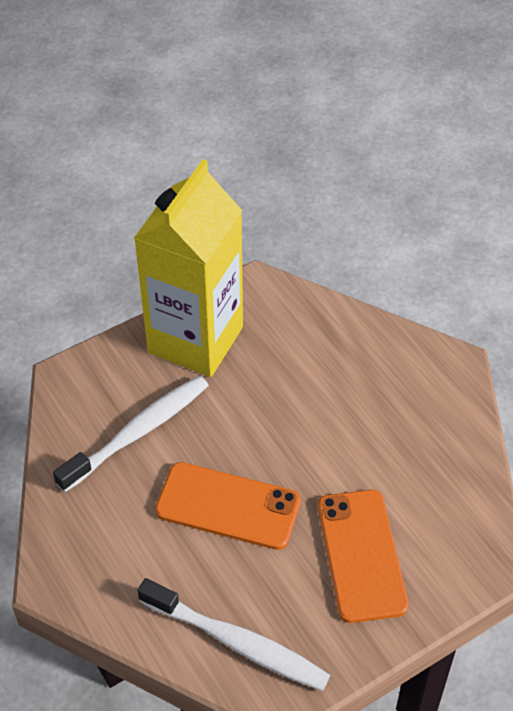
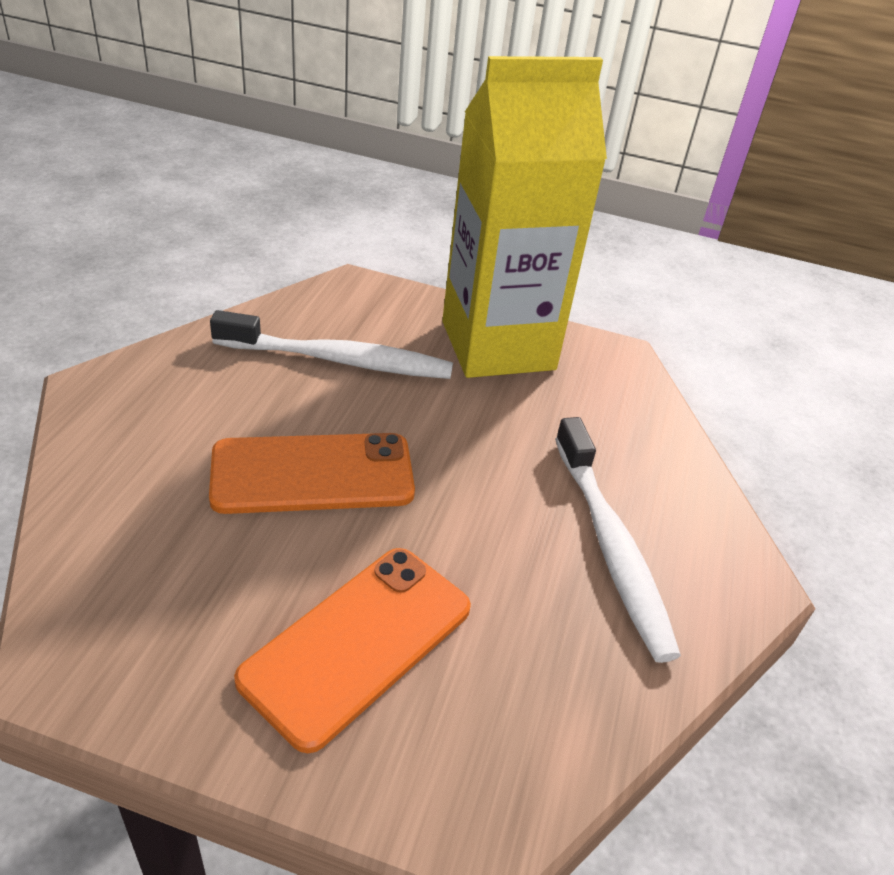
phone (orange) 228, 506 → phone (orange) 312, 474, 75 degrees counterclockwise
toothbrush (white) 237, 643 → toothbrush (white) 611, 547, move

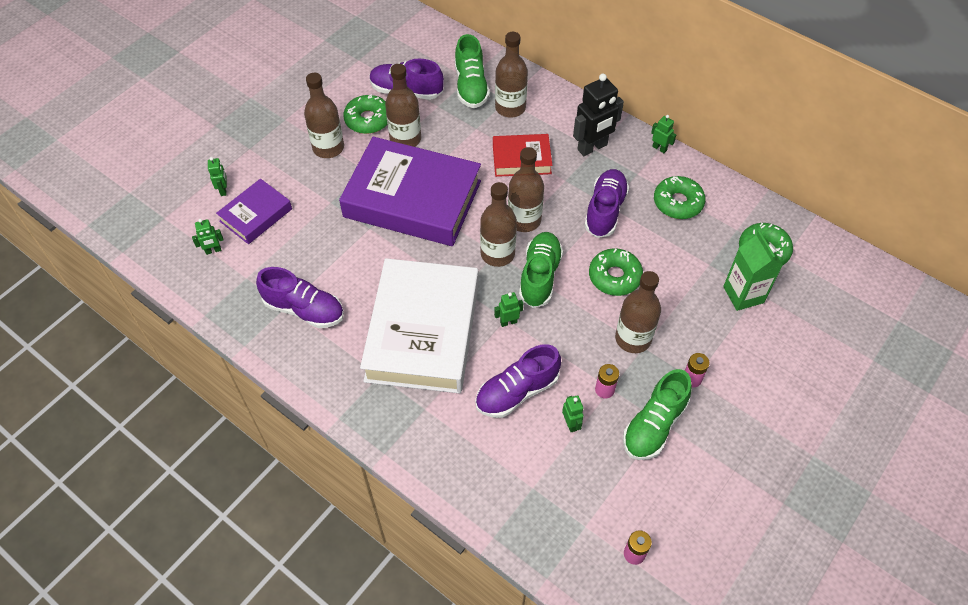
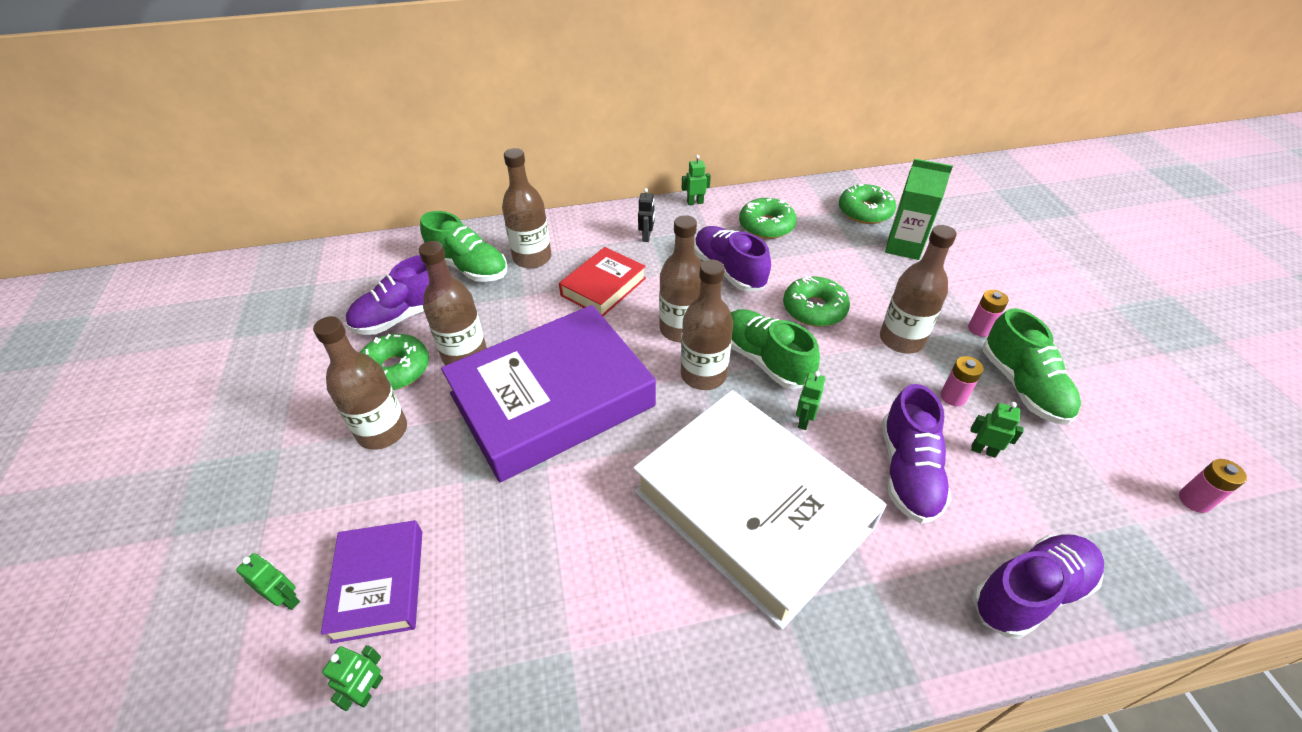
robot (black) 592, 147 → robot (black) 646, 237, x0.48
shoe (purple) 304, 309 → shoe (purple) 1030, 592, move

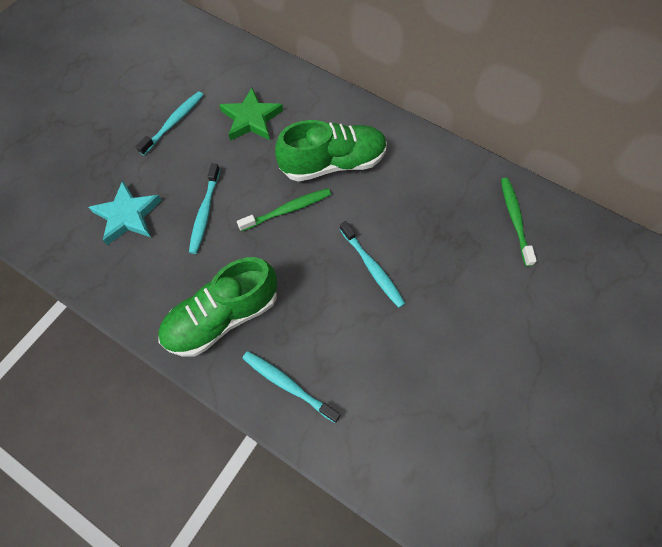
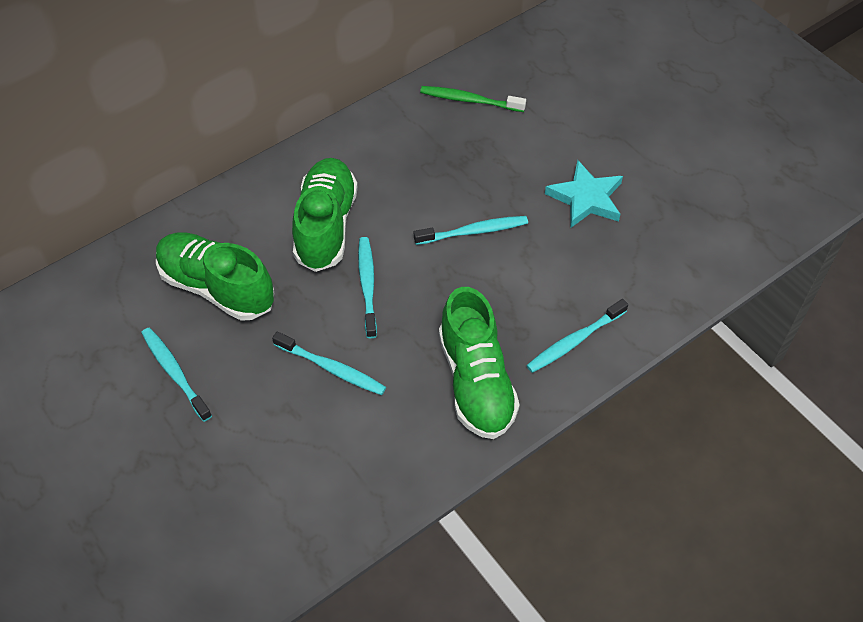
star (green) 251, 119 → shoe (green) 217, 287
toothbrush (green) 287, 210 → toothbrush (turquoise) 367, 285
star (turquoise) 127, 215 → star (turquoise) 586, 198, move

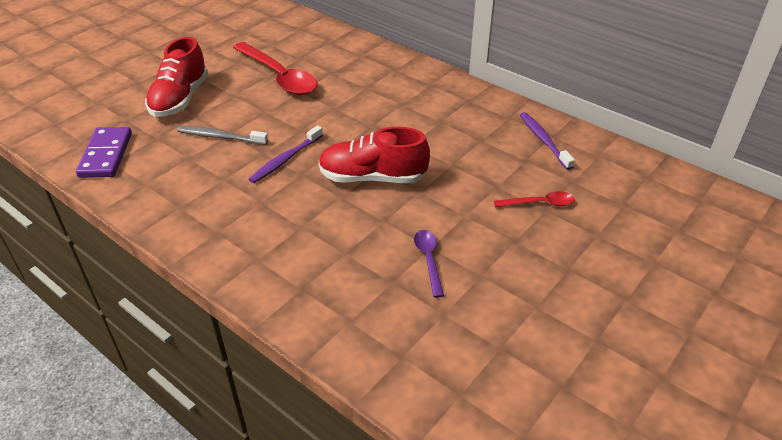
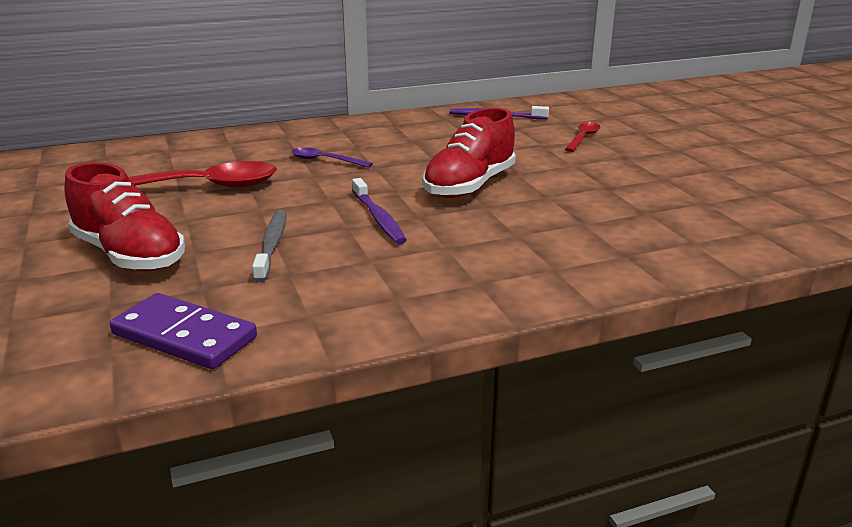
toothbrush (grey) 220, 137 → toothbrush (grey) 272, 245, 135 degrees clockwise
spoon (purple) 428, 260 → spoon (purple) 325, 160, move

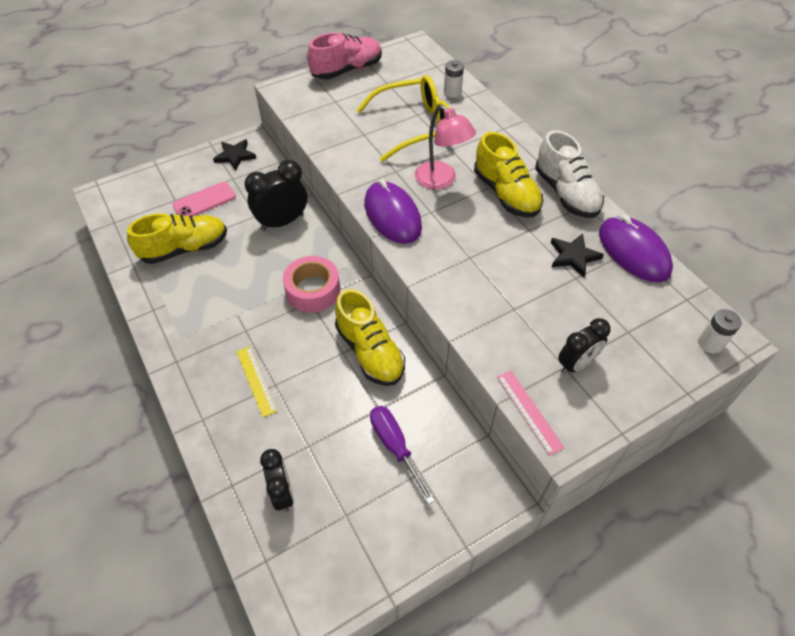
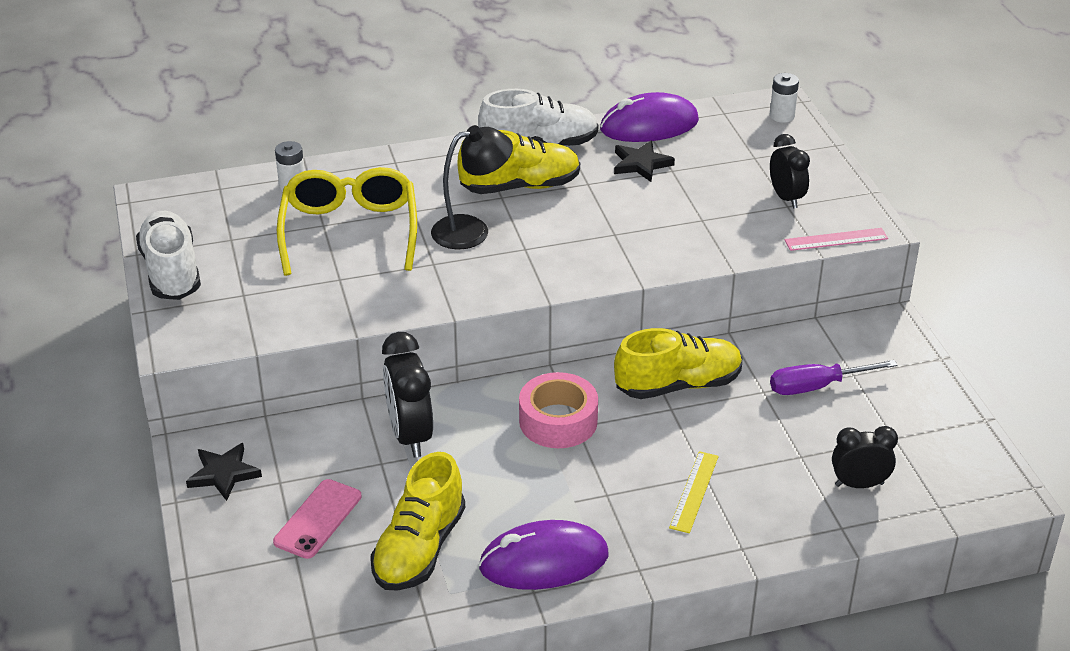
shoe (pink) 347, 70 → shoe (white) 171, 272
phone (pink) 204, 201 → phone (pink) 318, 519, 45 degrees clockwise
shoe (yellow) 185, 249 → shoe (yellow) 419, 549, 150 degrees counterclockwise
lamp (pink) 441, 180 → lamp (black) 472, 230
mouse (purple) 392, 215 → mouse (purple) 544, 561, move
ruler (yellow) 256, 380 → ruler (yellow) 694, 491, 60 degrees counterclockwise

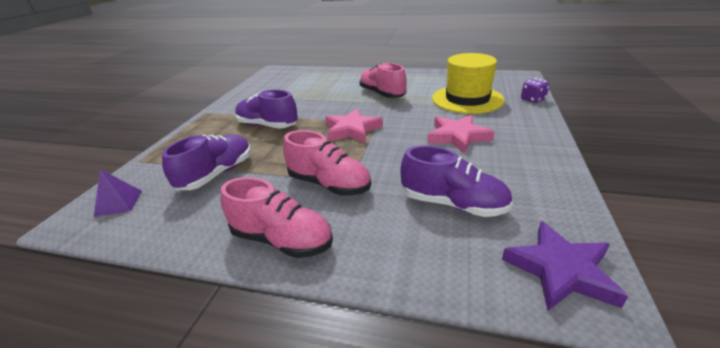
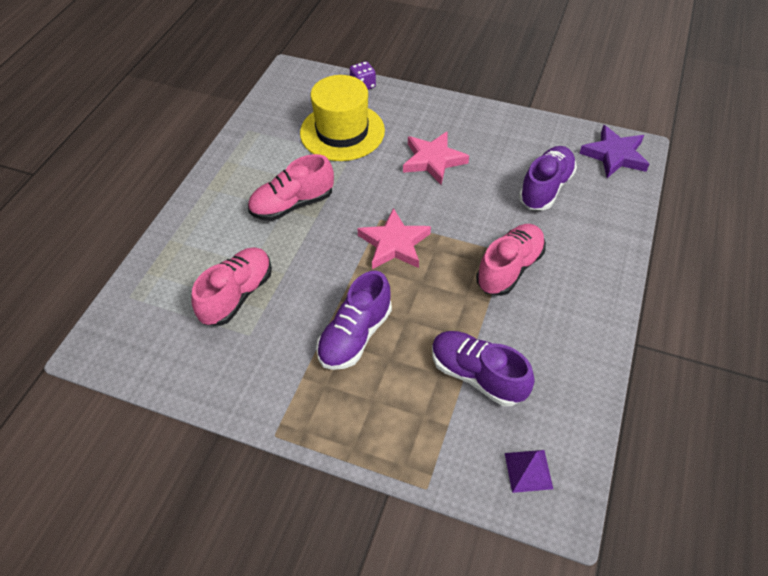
shoe (pink) 282, 240 → shoe (pink) 237, 295, move

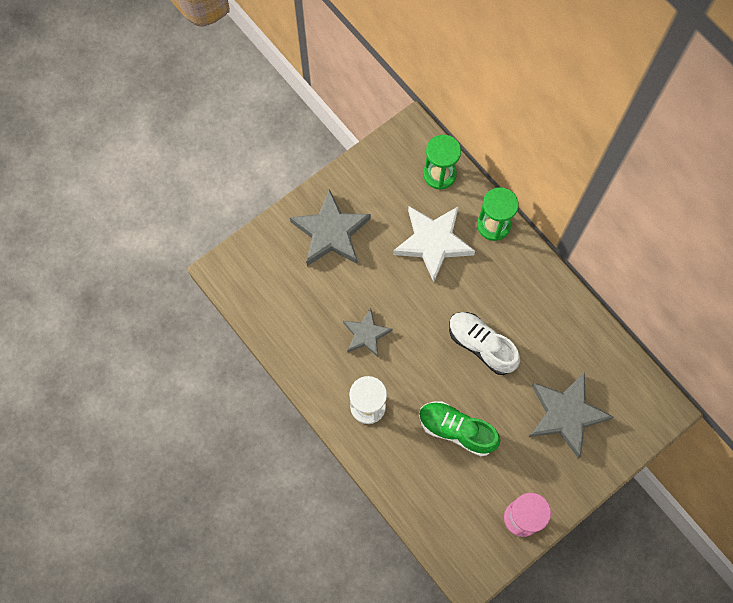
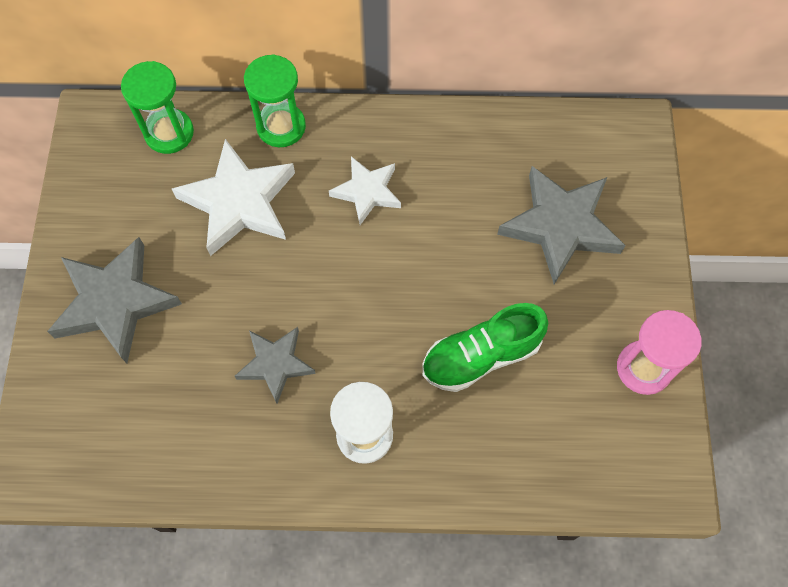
- → star (white) 367, 191
shoe (white) 481, 345 → -

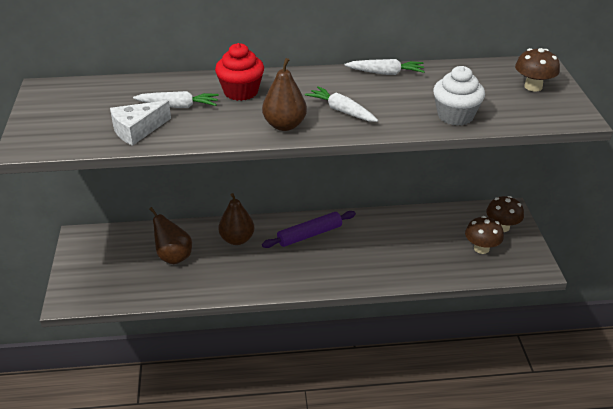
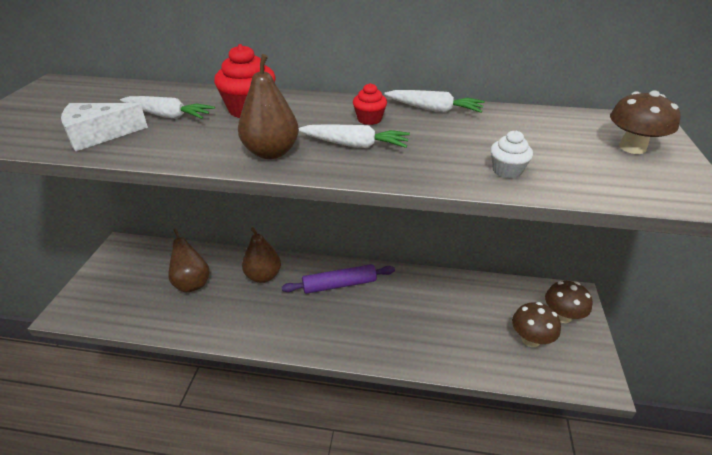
carrot (white) 342, 111 → carrot (white) 354, 145, 135 degrees clockwise
- → cupcake (red) 369, 119
cupcake (white) 455, 116 → cupcake (white) 507, 171, x0.56

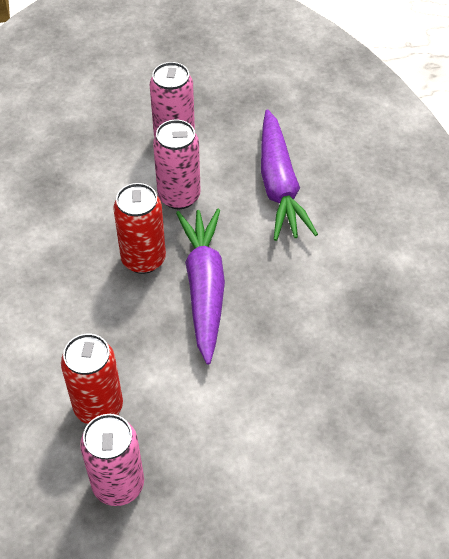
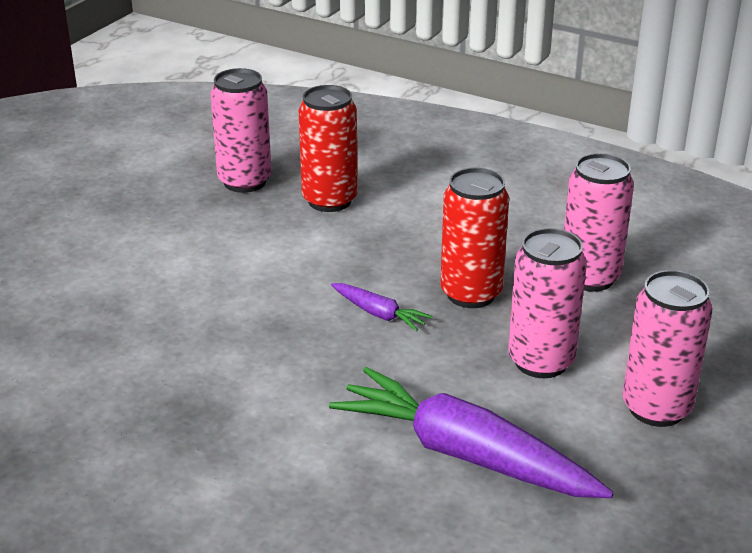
carrot (purple) 204, 288 → carrot (purple) 379, 314, x0.45
- → can (pink) 589, 277

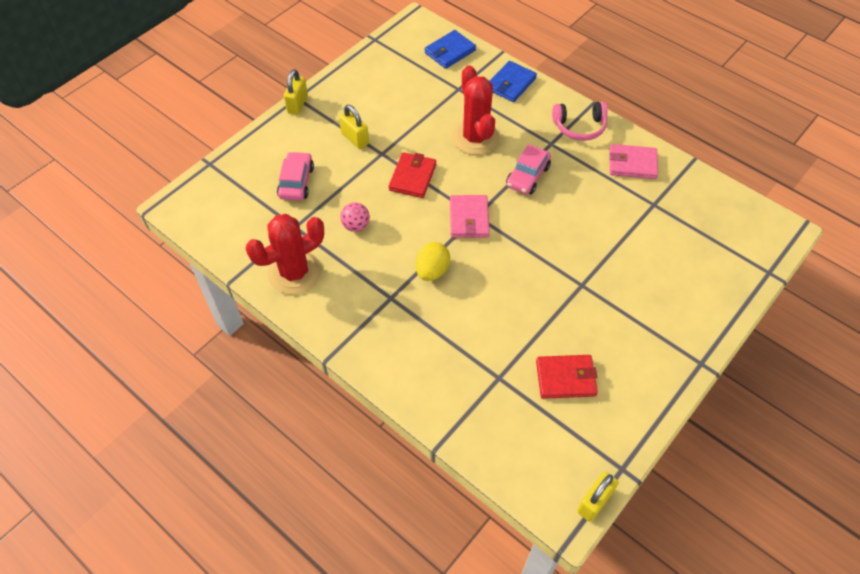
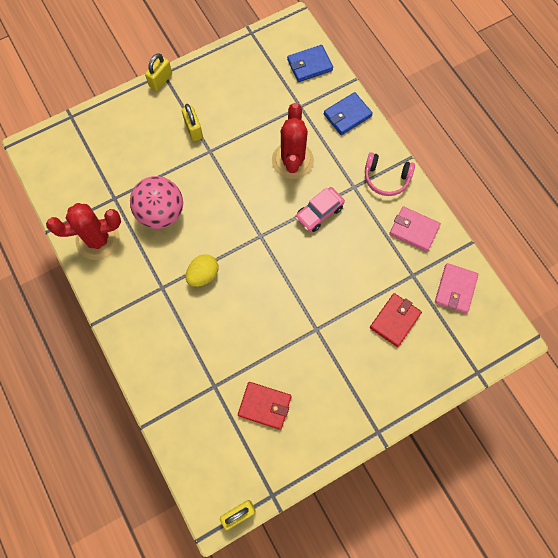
ball (pink) 356, 226 → ball (pink) 161, 213, x2.08
wallet (red) 412, 177 → wallet (red) 395, 320, move
wallet (pink) 469, 218 → wallet (pink) 455, 289, move
car (pink) 296, 182 → -

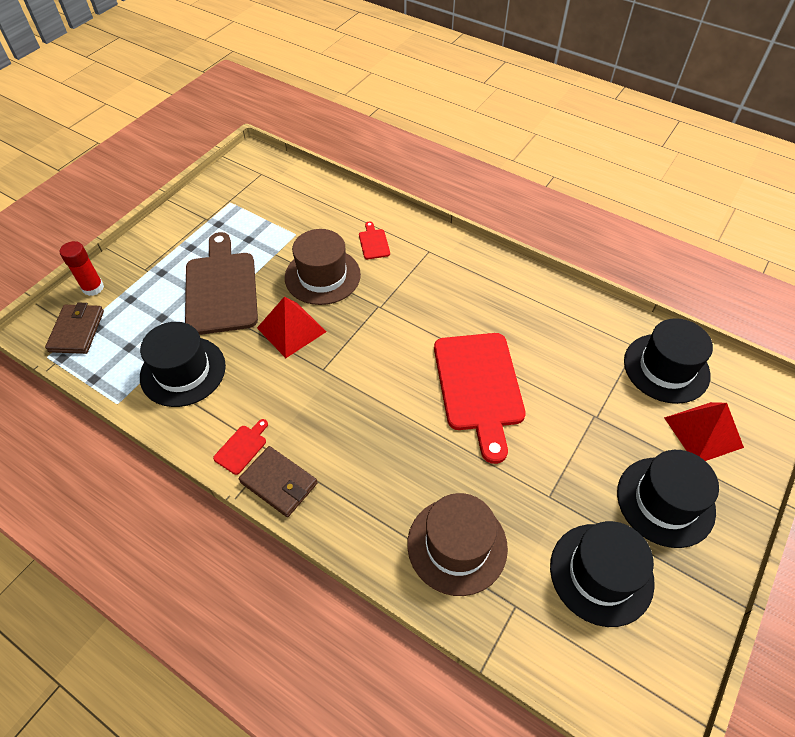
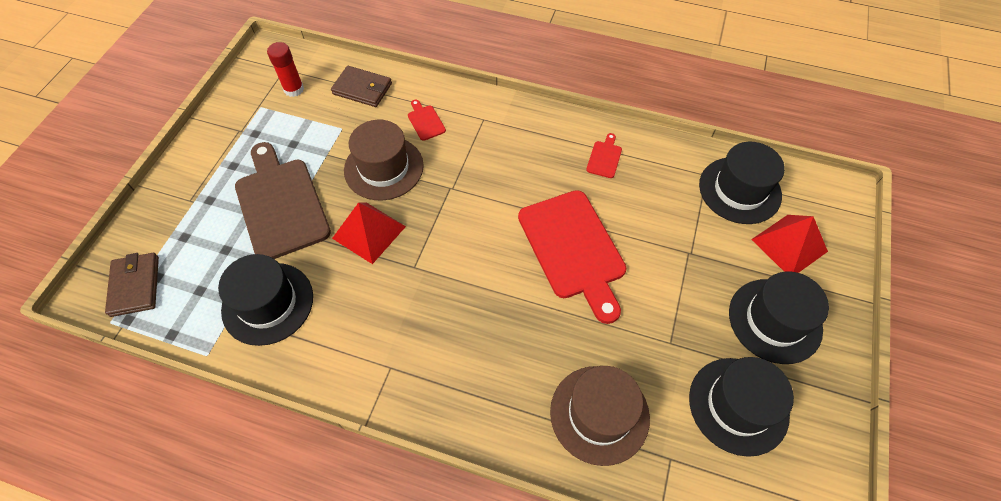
glue stick (red) 93, 288 → glue stick (red) 294, 89, move
wallet (brown) 279, 483 → wallet (brown) 362, 89, move
cutting board (red) 242, 447 → cutting board (red) 604, 158, move

